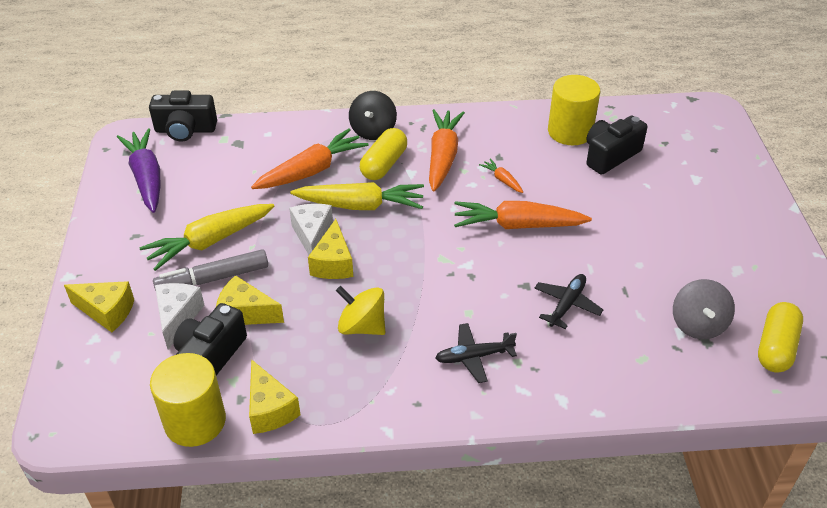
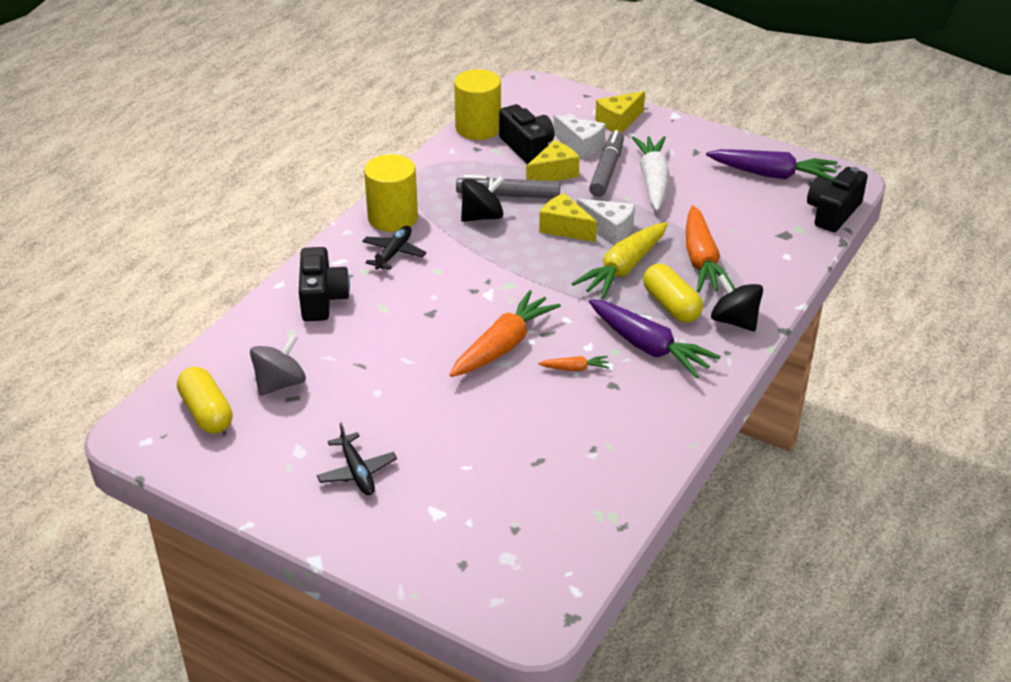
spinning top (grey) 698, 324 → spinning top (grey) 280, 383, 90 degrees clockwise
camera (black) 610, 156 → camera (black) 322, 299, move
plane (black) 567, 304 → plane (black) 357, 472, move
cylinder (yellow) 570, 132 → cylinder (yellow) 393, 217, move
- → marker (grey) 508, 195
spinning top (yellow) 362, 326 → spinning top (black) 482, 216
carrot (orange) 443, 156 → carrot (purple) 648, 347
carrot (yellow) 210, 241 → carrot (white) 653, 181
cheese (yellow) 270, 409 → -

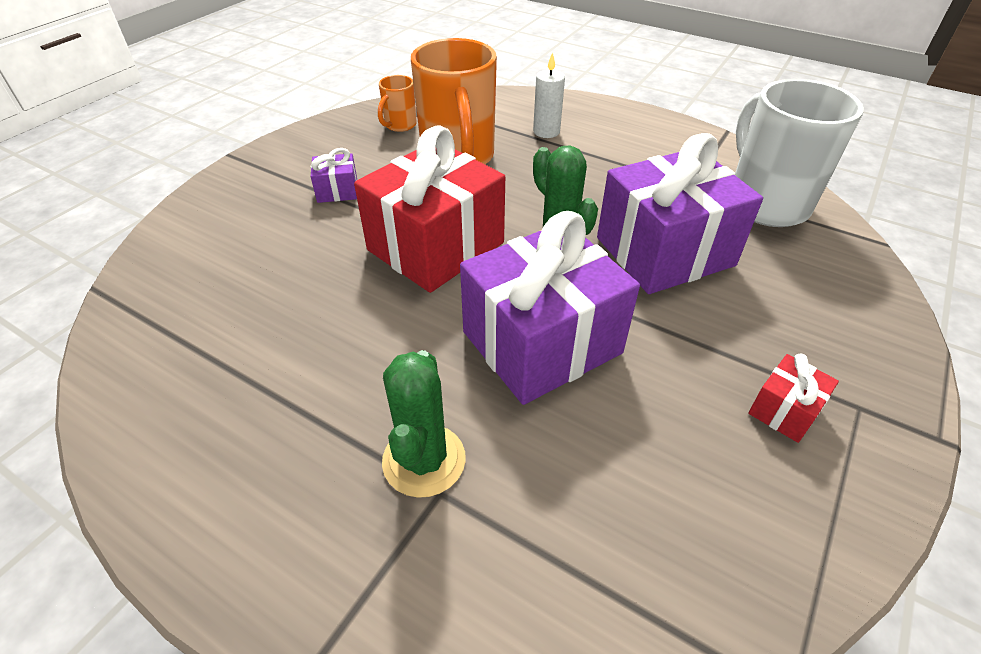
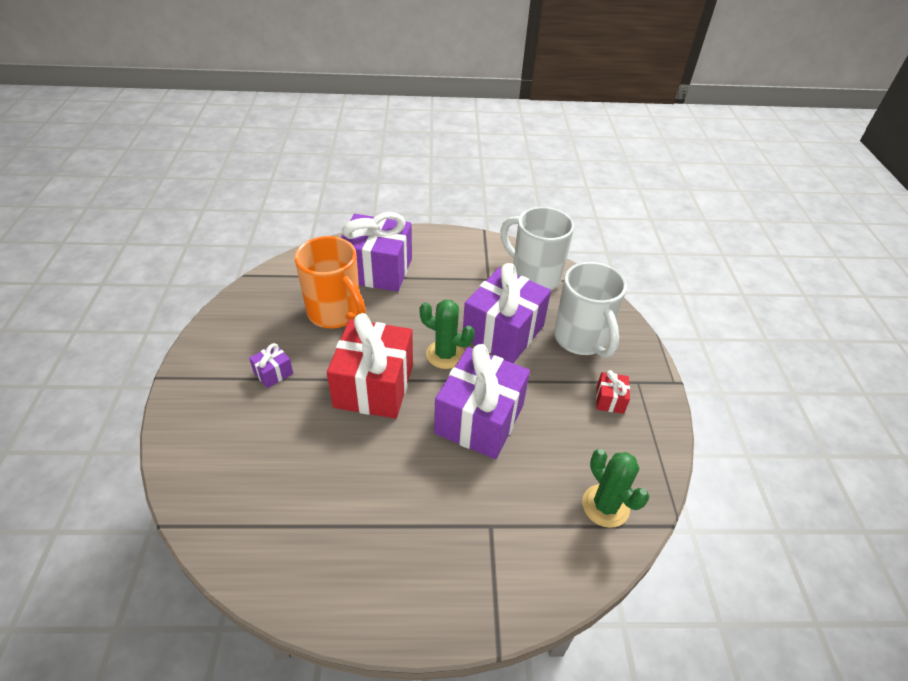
candle (white) 546, 132 → gift (purple) 377, 270
- → mug (white) 581, 340
cactus (green) 424, 460 → cactus (green) 605, 506, move
mug (orange) 399, 125 → -

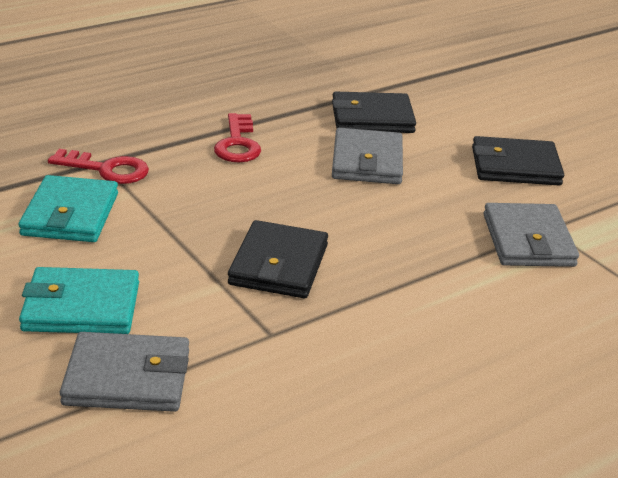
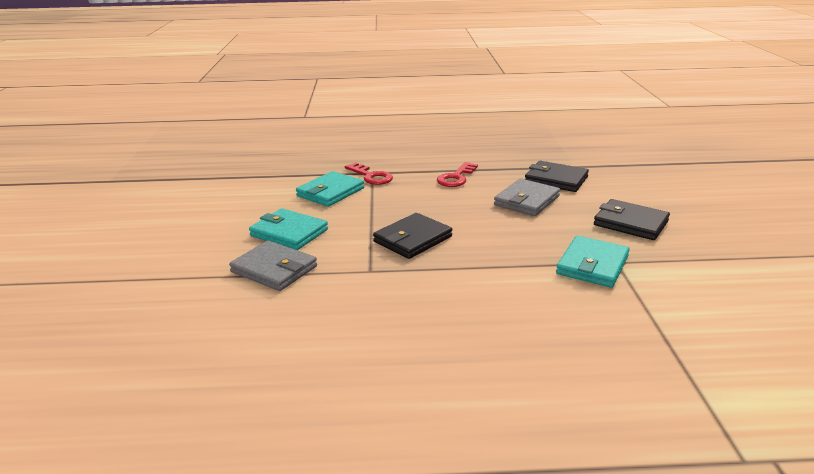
wallet (grey) 528, 240 → wallet (turquoise) 592, 265

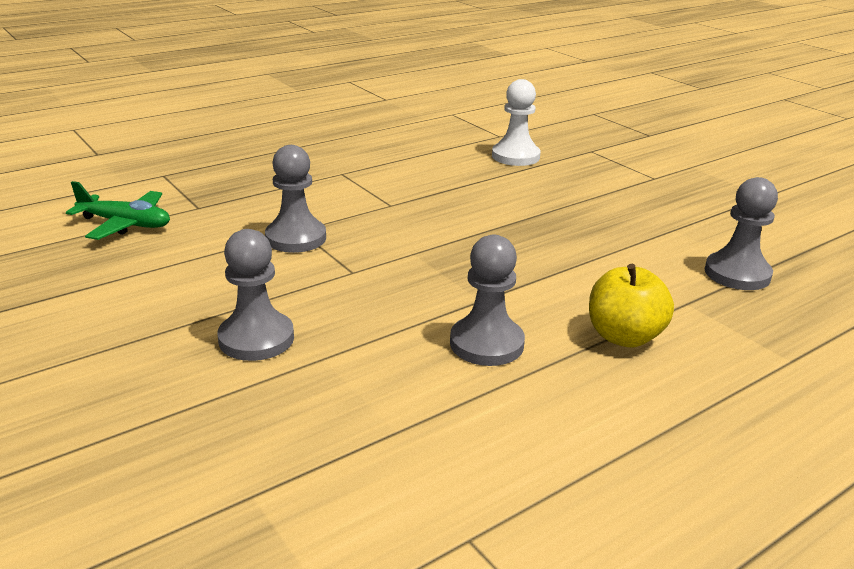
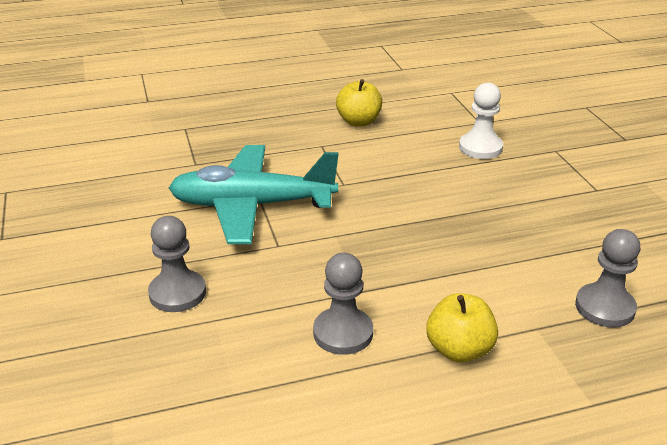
pawn (grey) 296, 238 → plane (turquoise) 252, 205
- → apple (yellow) 358, 122
plane (green) 125, 224 → -

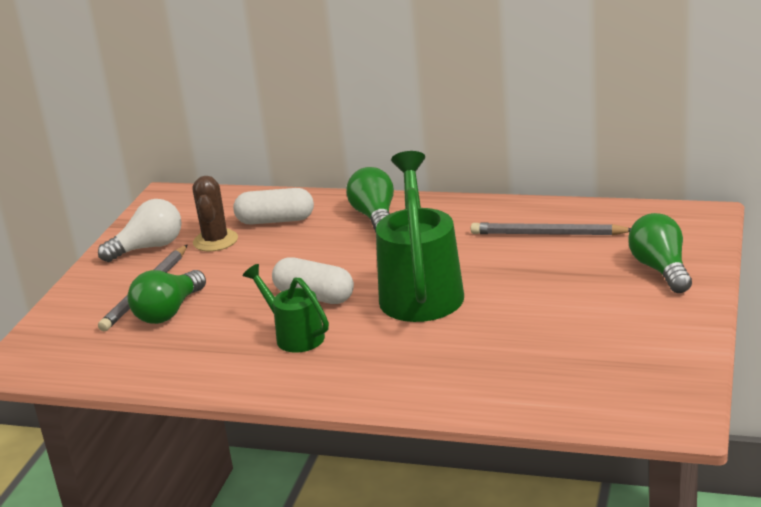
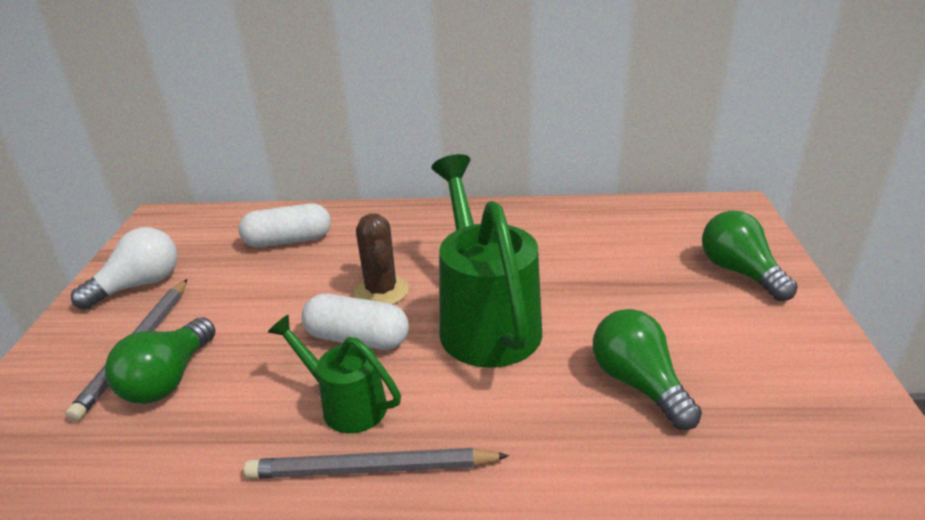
pencil (grey) 548, 234 → pencil (grey) 372, 469, move
cactus (brown) 215, 241 → cactus (brown) 381, 291, move
light bulb (green) 375, 217 → light bulb (green) 638, 384, move

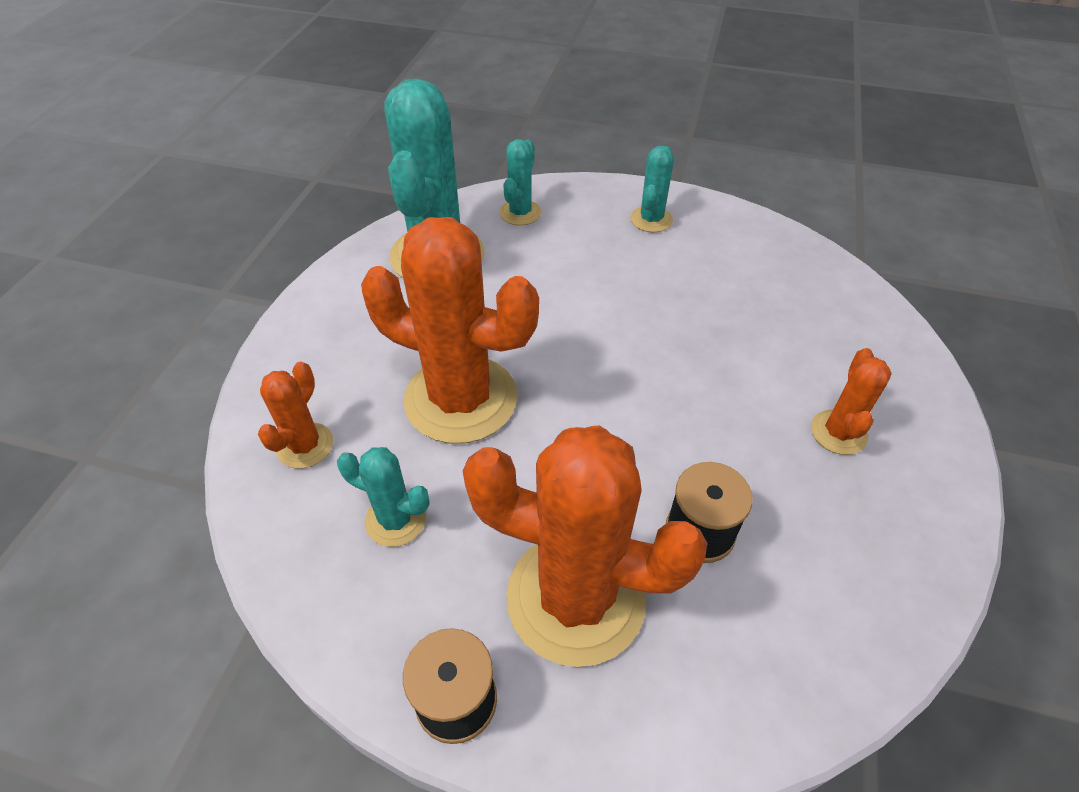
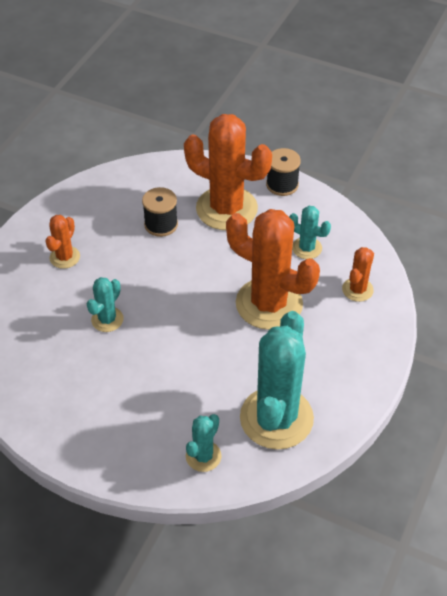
cactus (turquoise) 651, 219 → cactus (turquoise) 107, 319, move

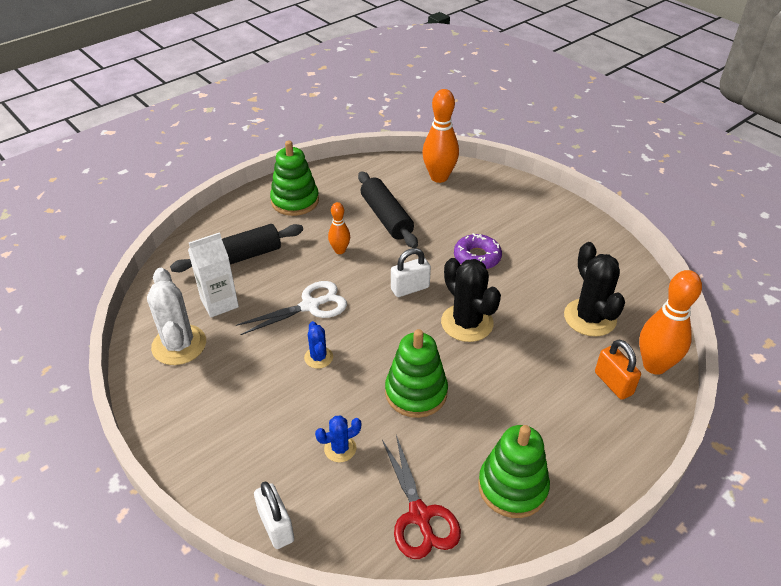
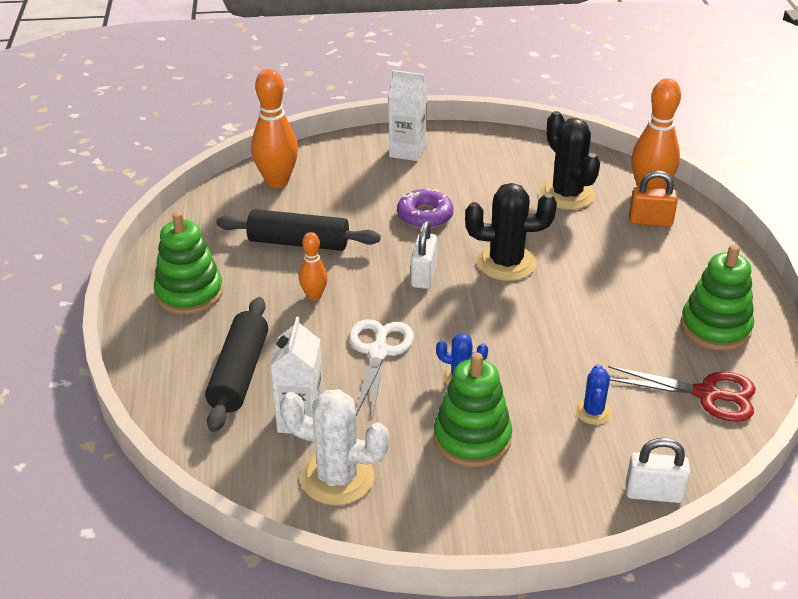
- → carton (white) 407, 151
stacking toy (green) 416, 392 → stacking toy (green) 472, 439, move
cactus (black) 590, 318 → cactus (black) 567, 194, 45 degrees clockwise

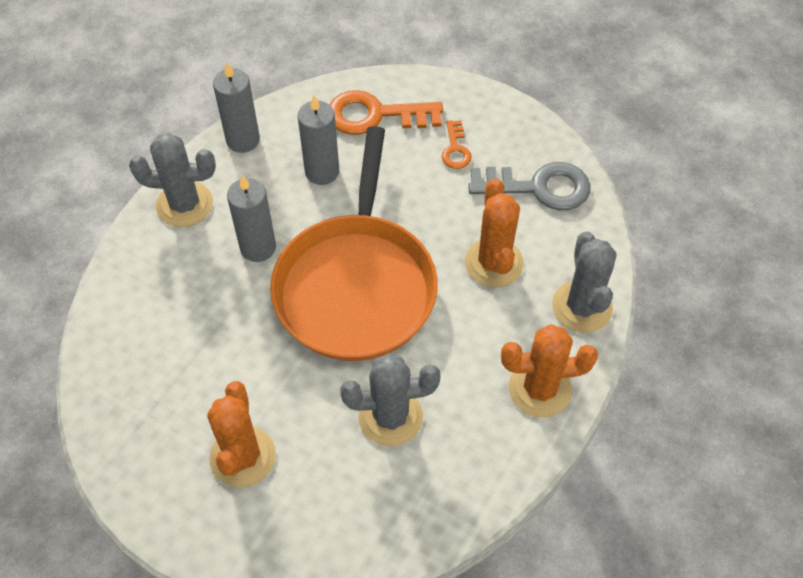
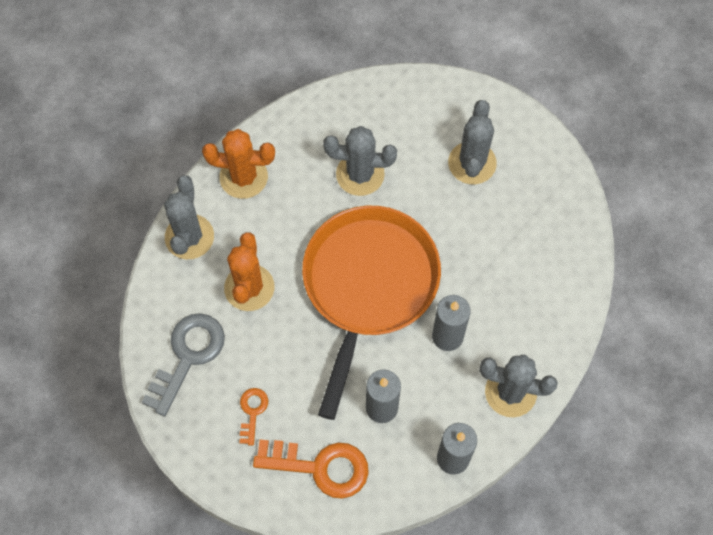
key (grey) 539, 187 → key (grey) 188, 356, 105 degrees clockwise
cactus (orange) 243, 457 → cactus (grey) 472, 163

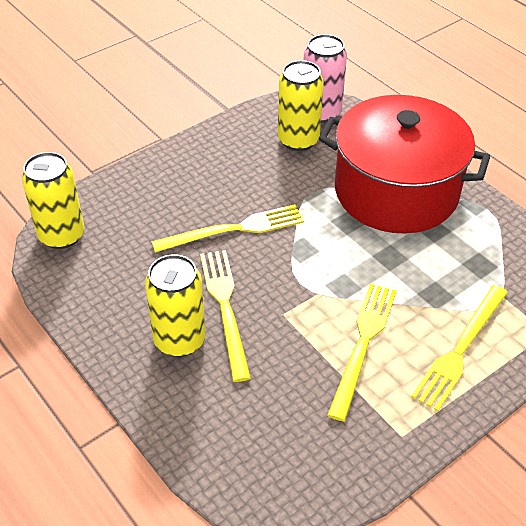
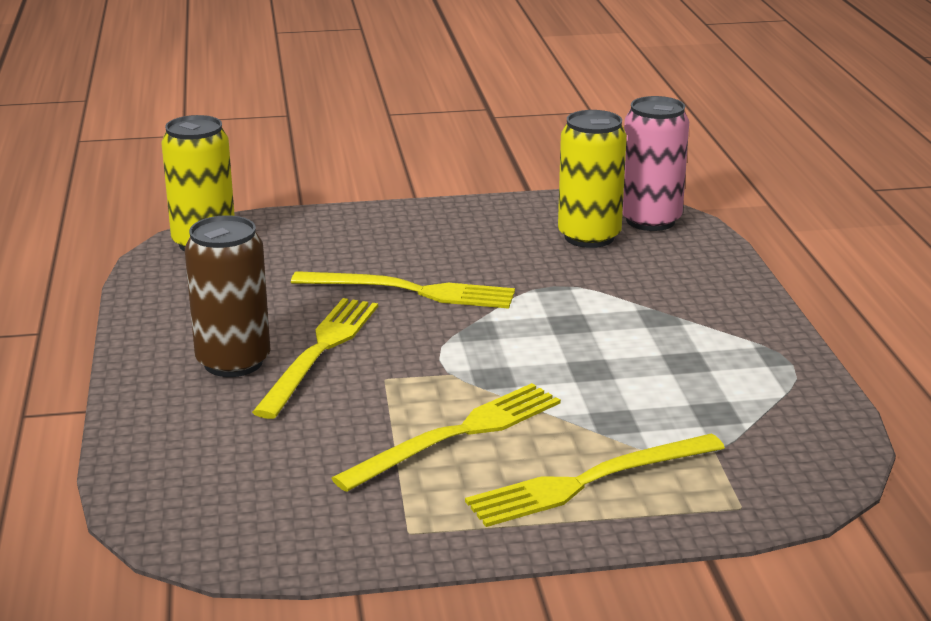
can (yellow) 179, 340 → can (brown) 233, 362
pot (red) 396, 191 → -

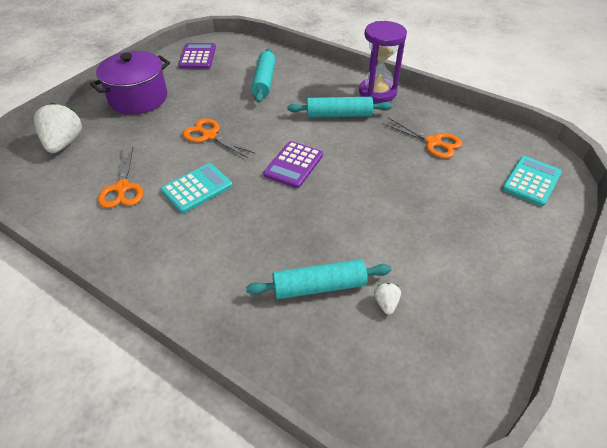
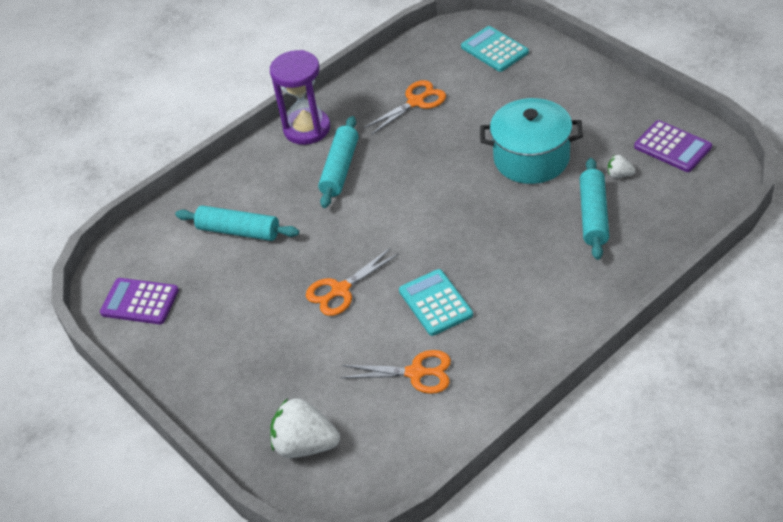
- → pot (turquoise) 531, 158
calculator (purple) 293, 165 → calculator (purple) 672, 147, move
pot (purple) 138, 98 → -

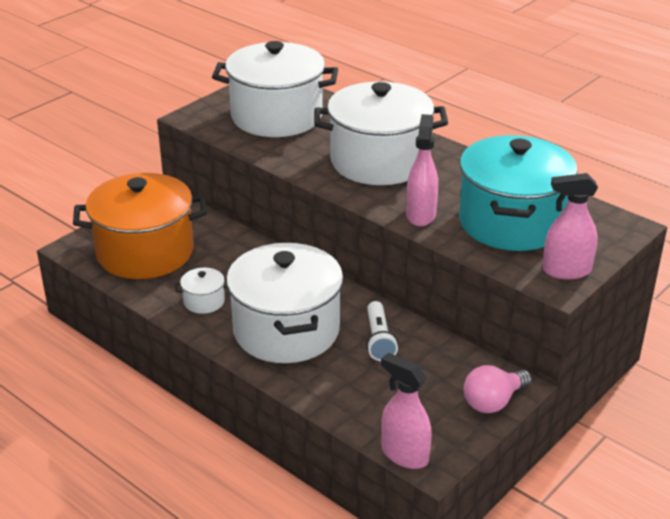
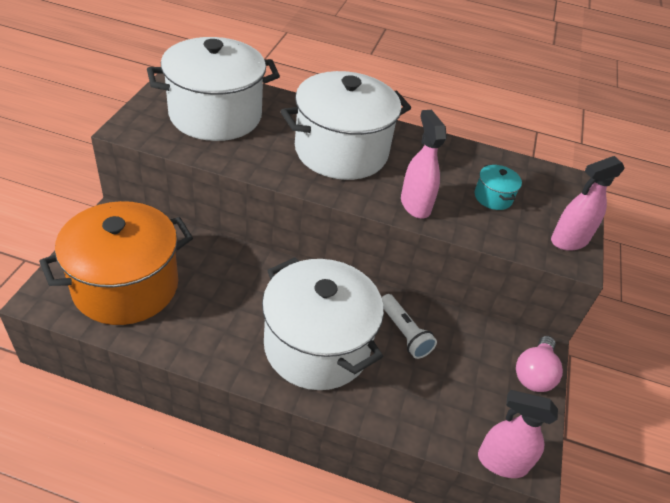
pot (turquoise) 511, 222 → pot (turquoise) 493, 197, x0.40
pot (white) 204, 301 → -

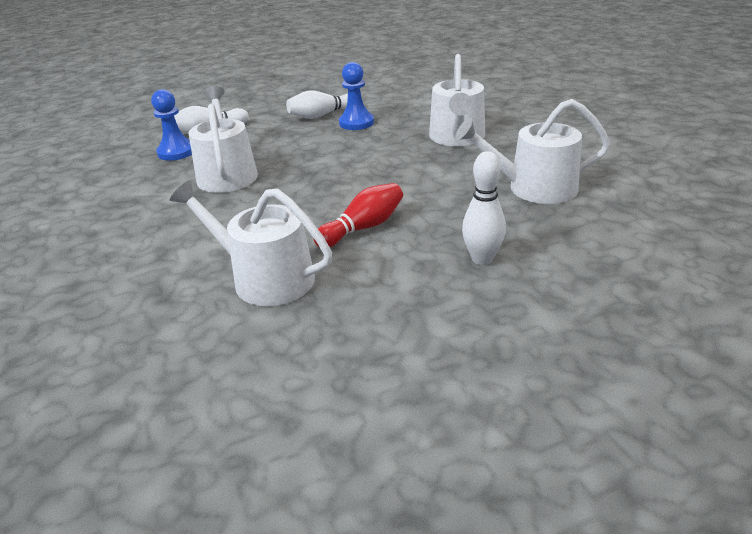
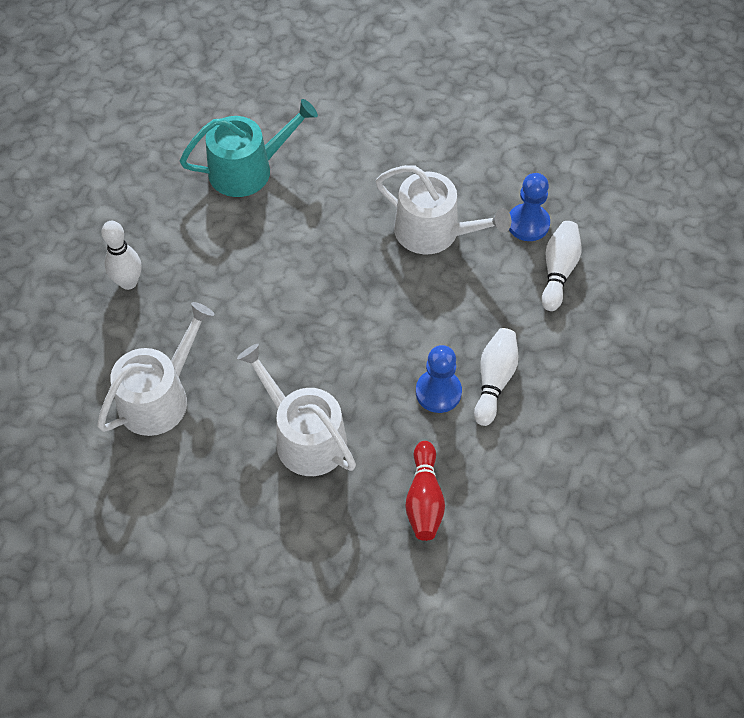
watering can (white) 265, 278 → watering can (turquoise) 248, 169
bowling pin (red) 363, 228 → bowling pin (red) 424, 499, move

